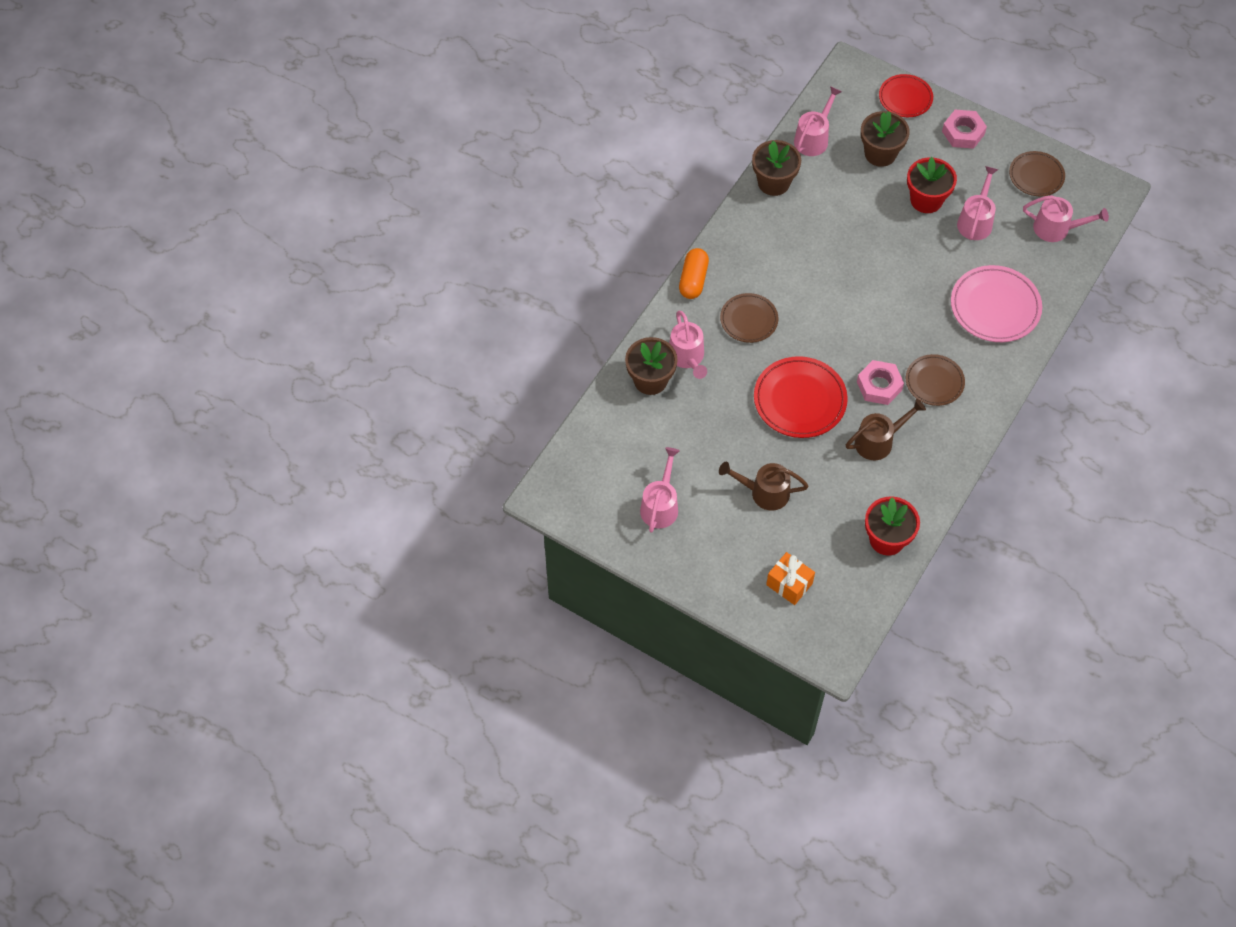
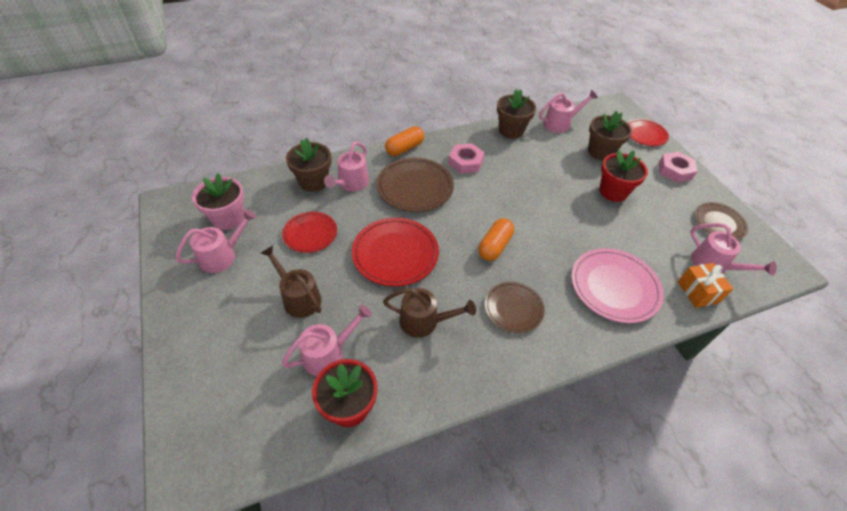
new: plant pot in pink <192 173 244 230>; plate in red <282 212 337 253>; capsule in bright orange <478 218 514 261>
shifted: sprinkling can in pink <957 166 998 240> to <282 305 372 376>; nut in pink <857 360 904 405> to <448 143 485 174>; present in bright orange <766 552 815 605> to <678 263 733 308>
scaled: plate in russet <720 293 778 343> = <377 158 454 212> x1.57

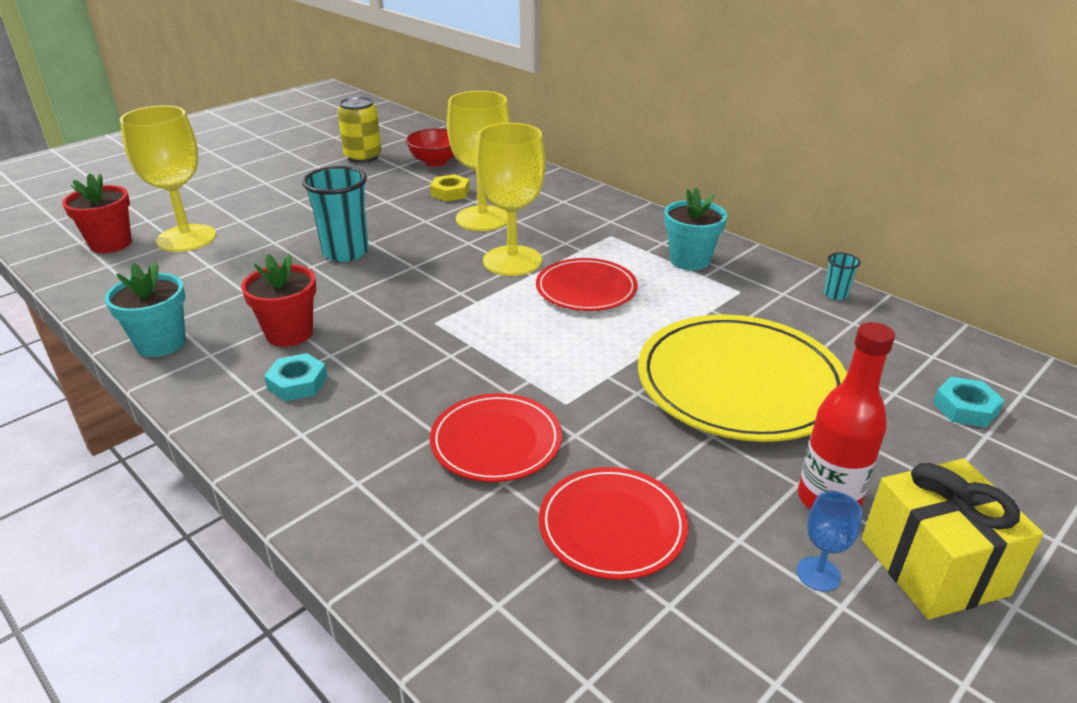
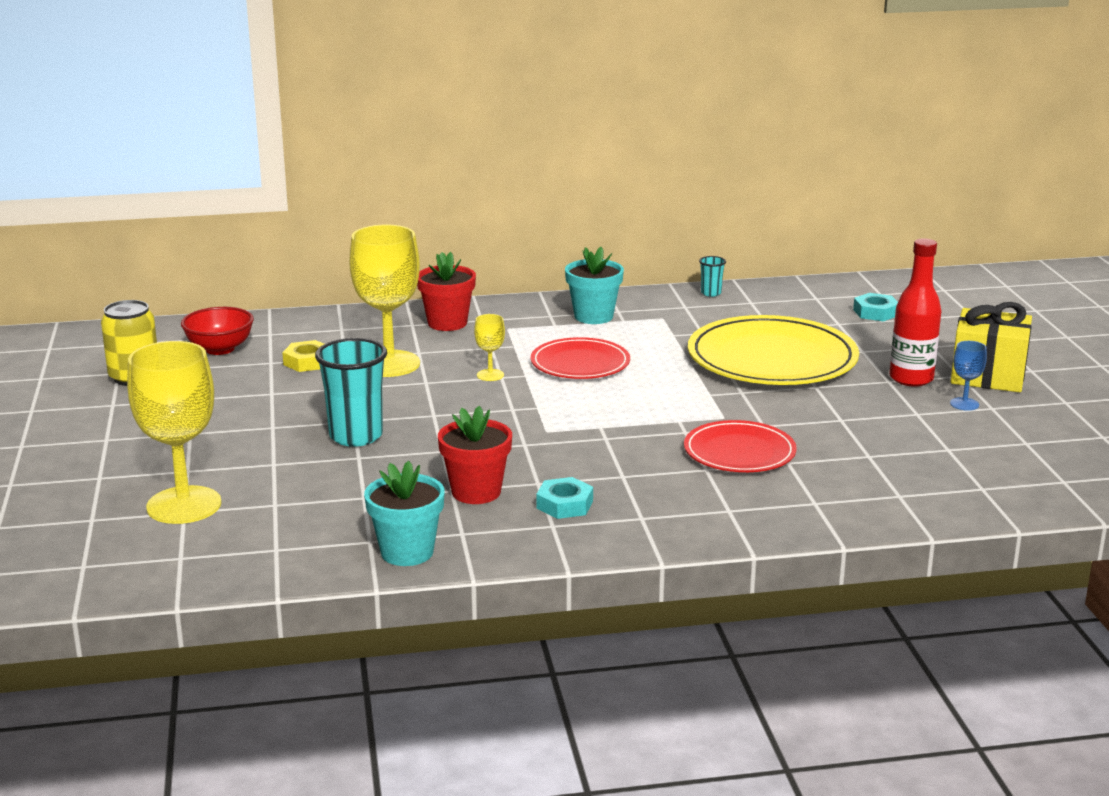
gone: plate in red <539 467 688 580>
shifted: plant pot in red <62 173 132 253> to <417 252 476 331>
scaled: chalice in yellow <475 123 546 276> = <474 314 505 381> x0.44

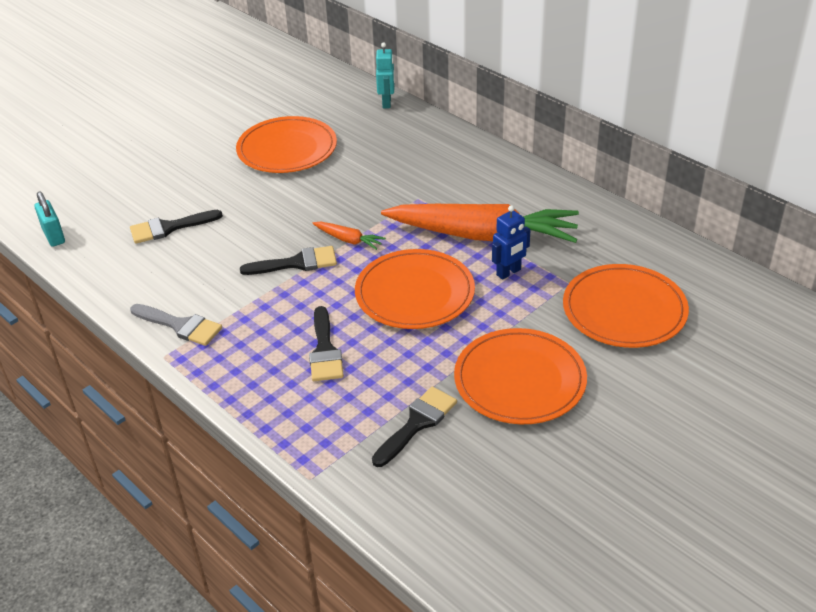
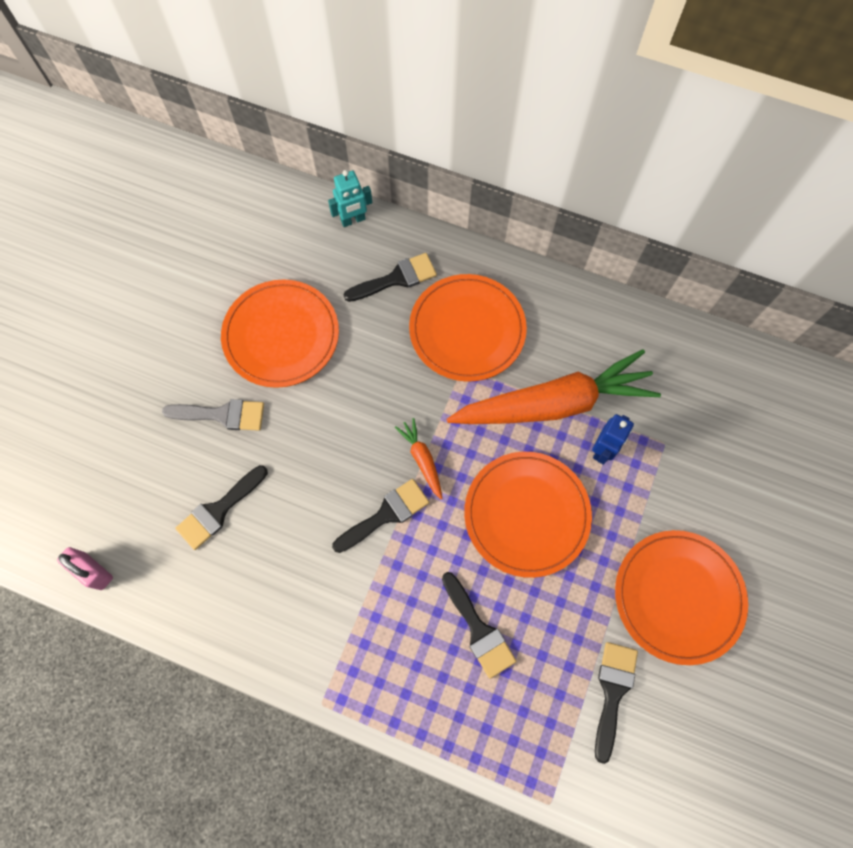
new: paintbrush in ebony <344 253 437 302>
shifted: paintbrush in ash-grey <130 304 222 346> to <162 399 264 431>; plate in bright orange <563 264 689 348> to <409 274 527 382>
repainted: lock in turquoise <34 191 65 247> to lock in pink <57 547 113 590>
rotated: robot figure in turquoise <376 42 395 109> = <328 170 372 227> 90 degrees clockwise; root vegetable in bright orange <312 222 386 250> = <395 418 443 499> 120 degrees counterclockwise

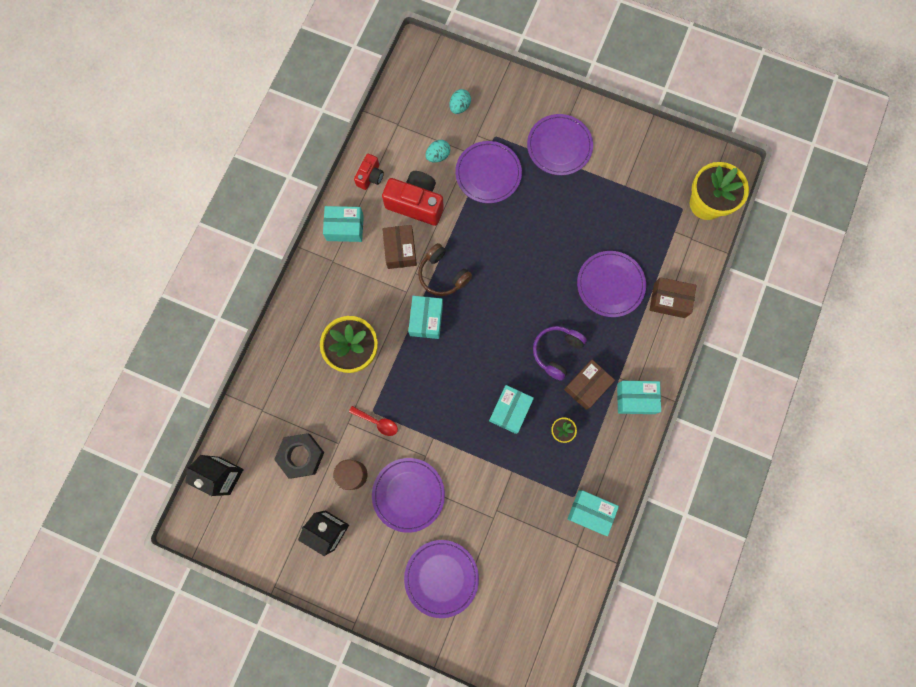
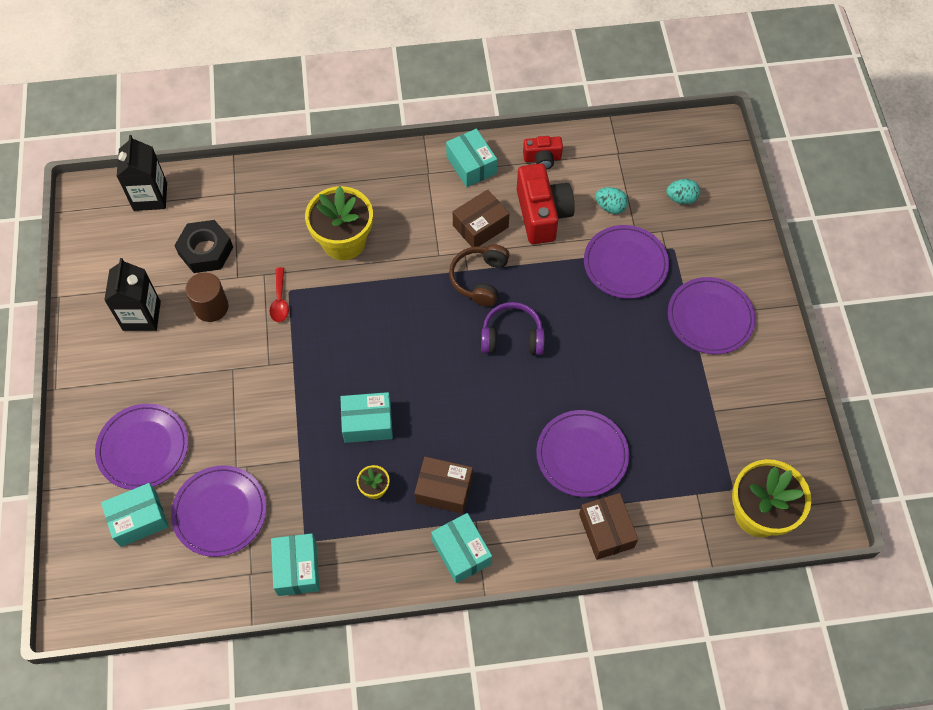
shifted: box in turquoise <408 296 443 339> to <101 483 169 547>; plate in violet <372 458 445 533> to <171 465 267 557>; headphones in violet <533 326 587 381> to <481 302 544 355>

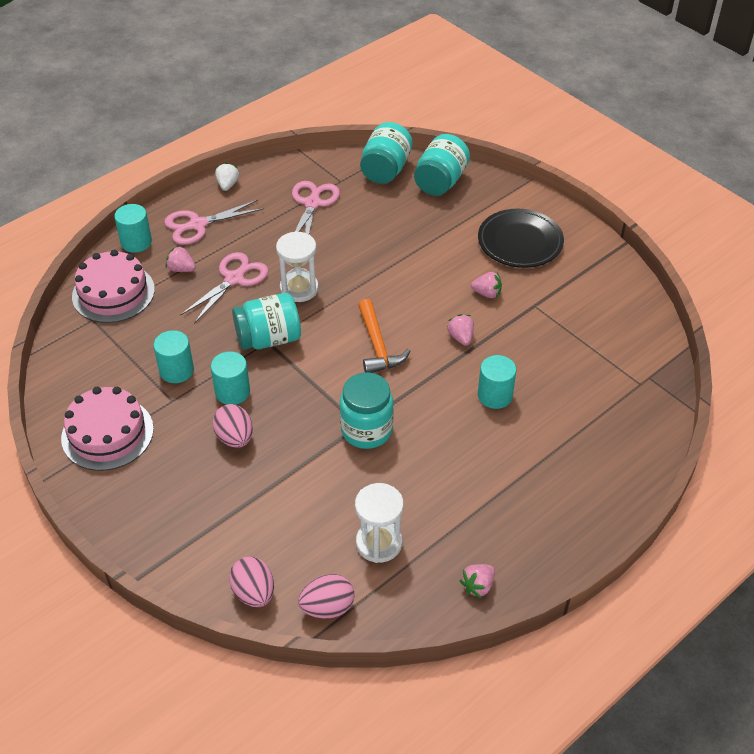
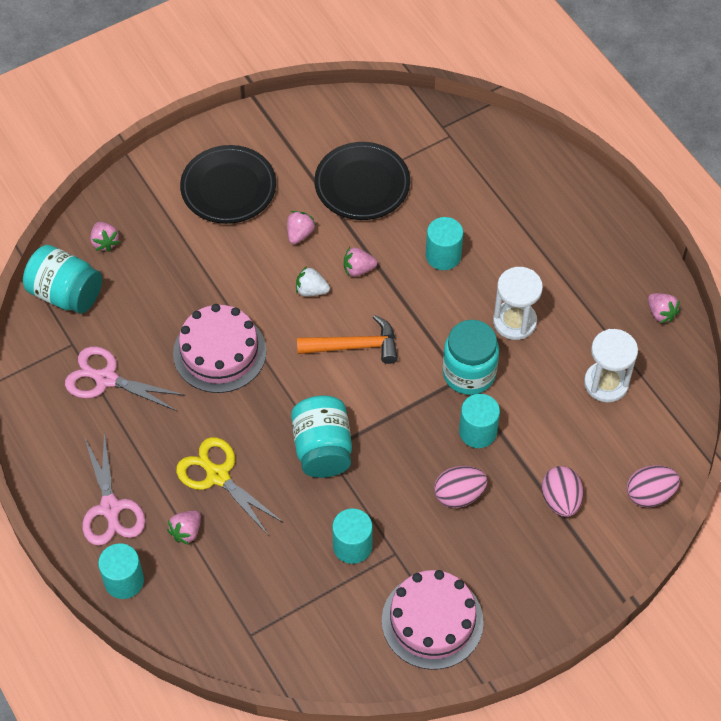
new: plate in ebony <314 142 410 220>
shifted: layer cake in pink <72 250 155 323> to <173 304 267 393>; berry in snow-white <215 162 239 191> to <296 266 330 296>; solid cylinder in turquoise <211 351 250 405> to <459 394 500 448>; hourglass in snow-white <276 231 319 302> to <493 267 543 340>; egg in pink <298 574 355 618> to <542 466 583 517>
swapped: jam jar in turquoise <414 134 470 196> to berry in pink <90 222 120 252>
repainted: shears in pink <181 252 268 324> to shears in yellow <176 437 284 536>

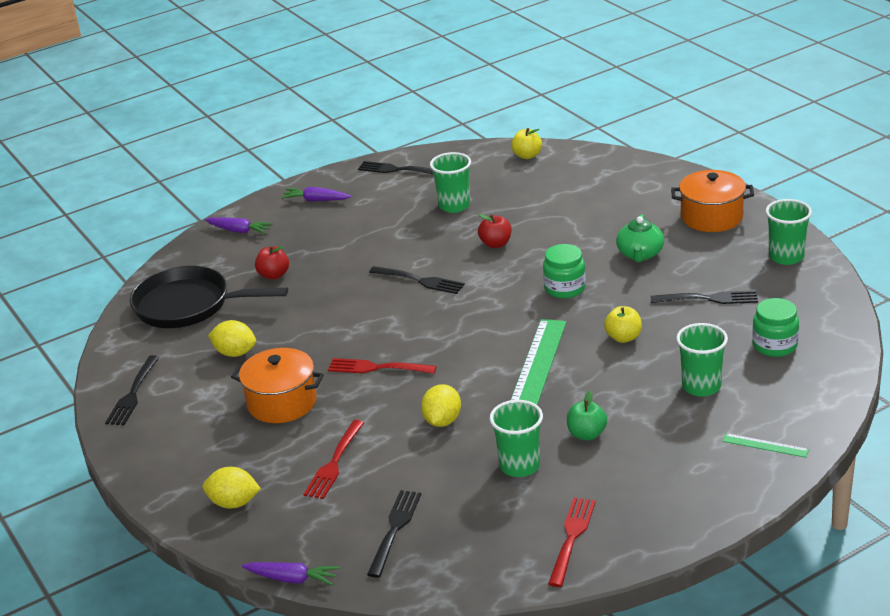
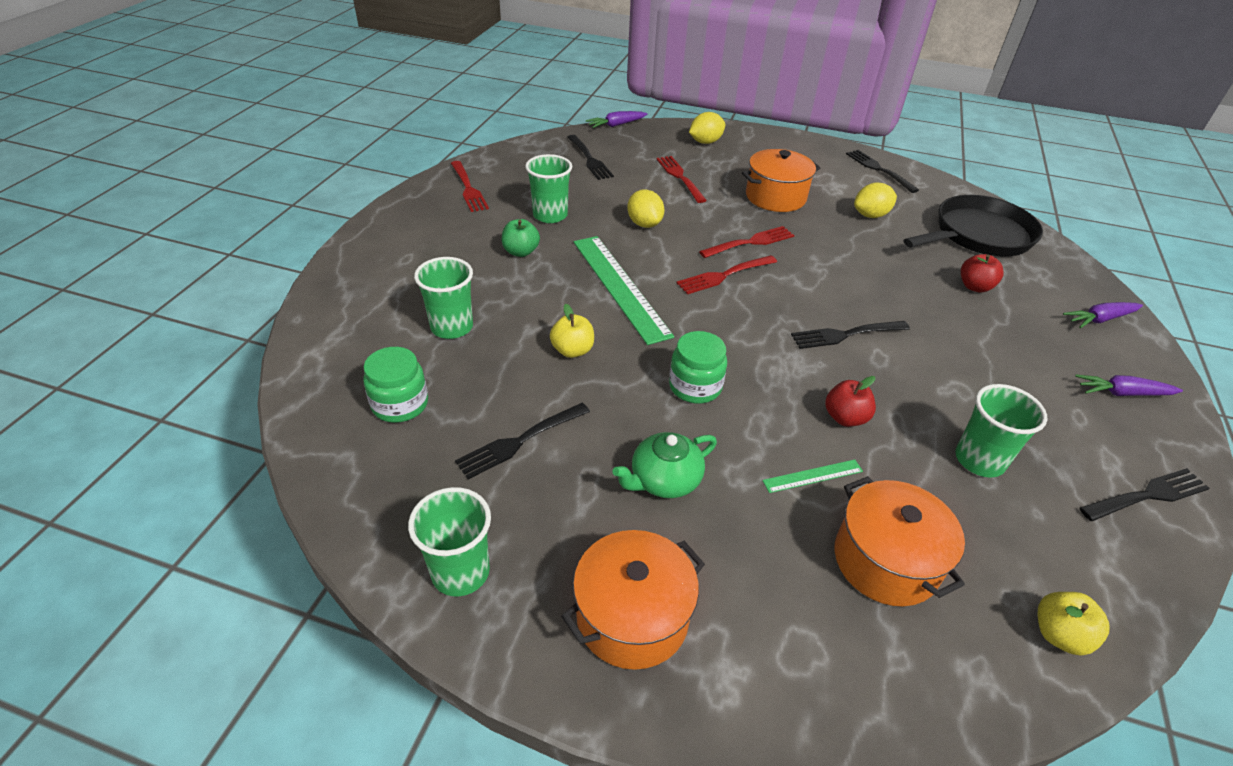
new: table fork in red <676 255 777 294>; stockpot in bright orange <834 476 965 606>
shifted: straightedge in leaf-green <723 433 809 458> to <762 459 863 493>
rotated: teapot in leaf-green <616 214 664 262> = <612 432 717 498> 90 degrees counterclockwise; root vegetable in violet <281 187 351 201> = <1075 375 1183 396> 150 degrees counterclockwise

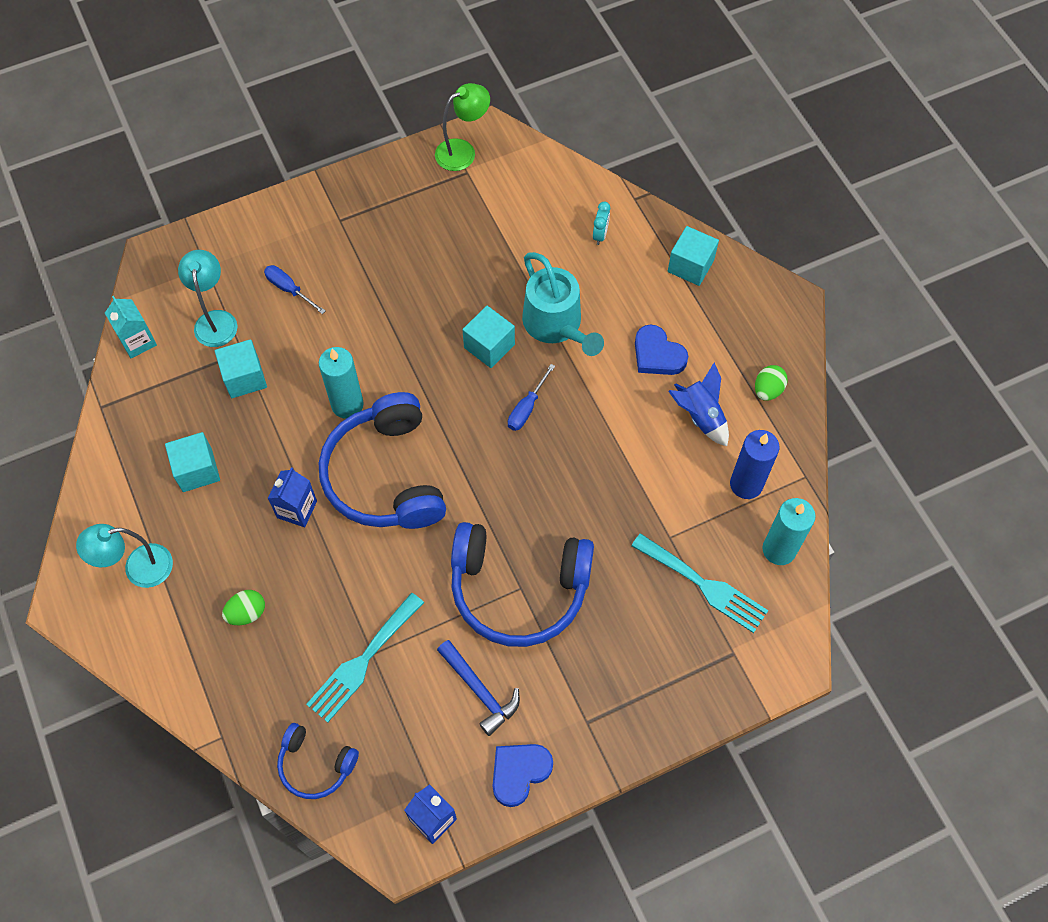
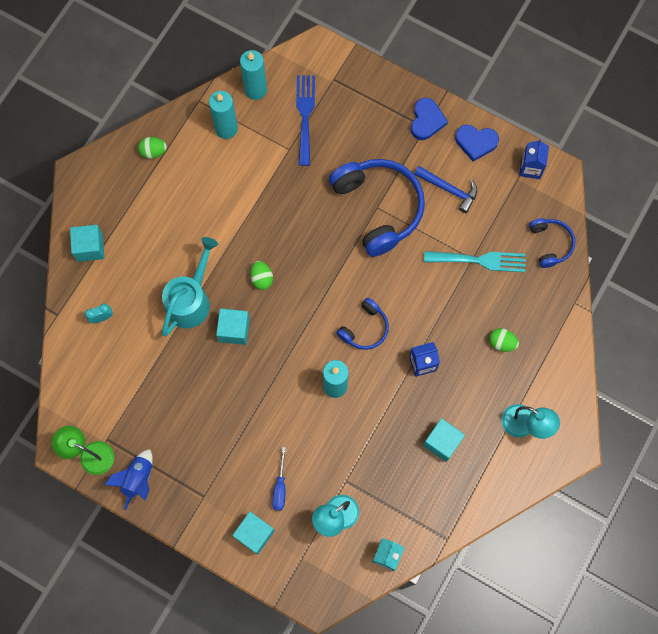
shifted: spaceship in blue <668 362 729 446> to <104 449 153 510>; block in turquoise <215 339 267 398> to <232 512 275 555>; love heart in blue <635 325 688 375> to <411 98 448 140>
swapped: flat screwdriver in blue <508 364 555 431> to egg in leaf-green <250 261 273 290>
repainted: candle in blue <730 430 779 499> to candle in turquoise <209 91 238 139>; table fork in turquoise <631 533 768 633> to table fork in blue <296 75 315 166>
rotated: carpenter's hammer in blue <437 640 520 736> = <414 166 477 213> 105 degrees clockwise
scaled: headphones in blue <319 392 446 529> = <336 298 389 350> x0.51

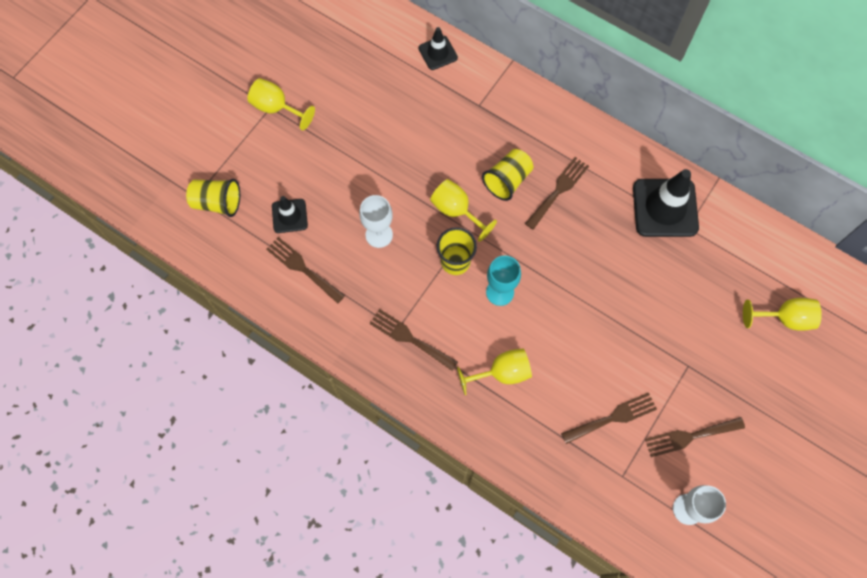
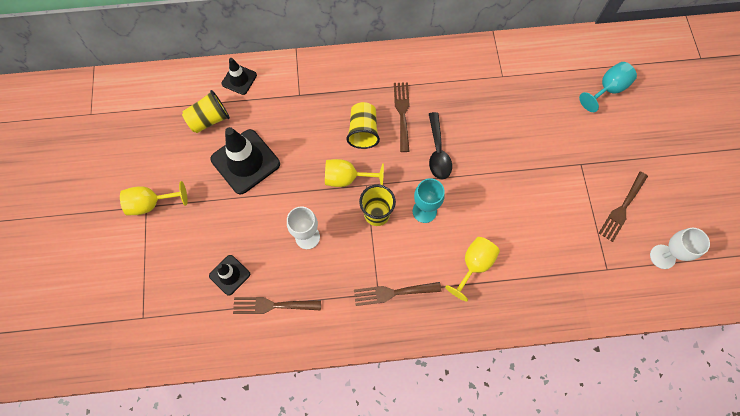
gone: table fork in russet <561 392 657 444>
new: tablespoon in ebony <429 112 452 180>
shifted: tumbler in yellow <186 179 240 217> to <182 90 230 133>; traffic cone in ebony <633 169 699 237> to <210 127 280 194>
repainted: chalice in yellow <743 298 822 331> to chalice in turquoise <579 62 637 112>

